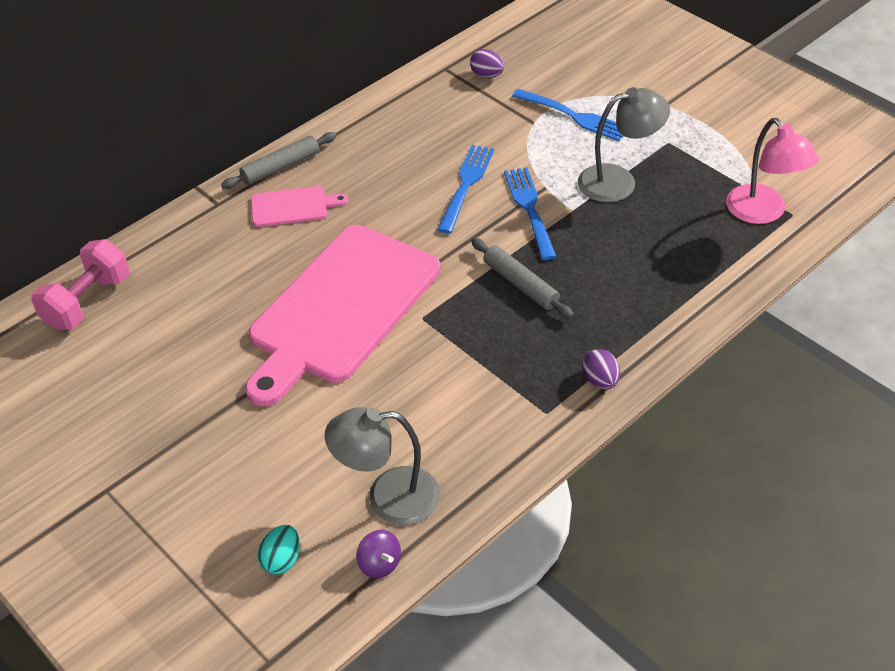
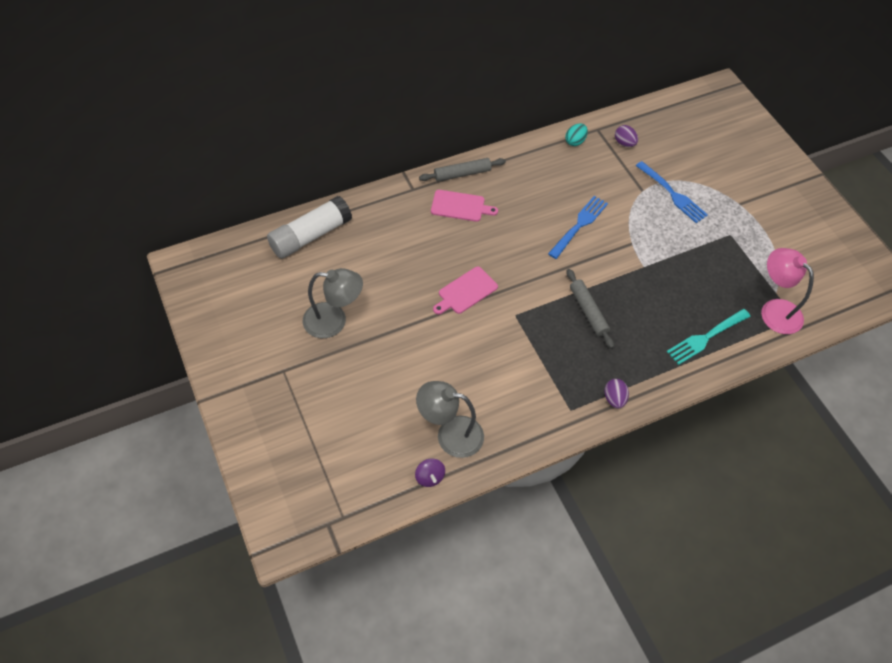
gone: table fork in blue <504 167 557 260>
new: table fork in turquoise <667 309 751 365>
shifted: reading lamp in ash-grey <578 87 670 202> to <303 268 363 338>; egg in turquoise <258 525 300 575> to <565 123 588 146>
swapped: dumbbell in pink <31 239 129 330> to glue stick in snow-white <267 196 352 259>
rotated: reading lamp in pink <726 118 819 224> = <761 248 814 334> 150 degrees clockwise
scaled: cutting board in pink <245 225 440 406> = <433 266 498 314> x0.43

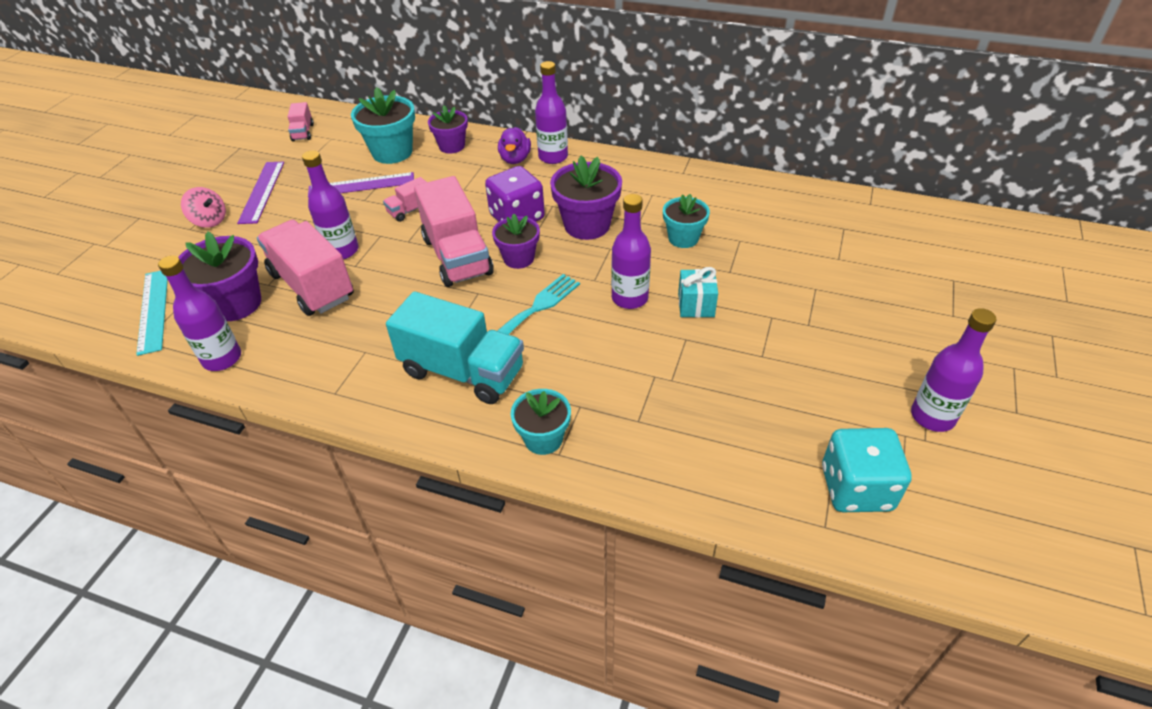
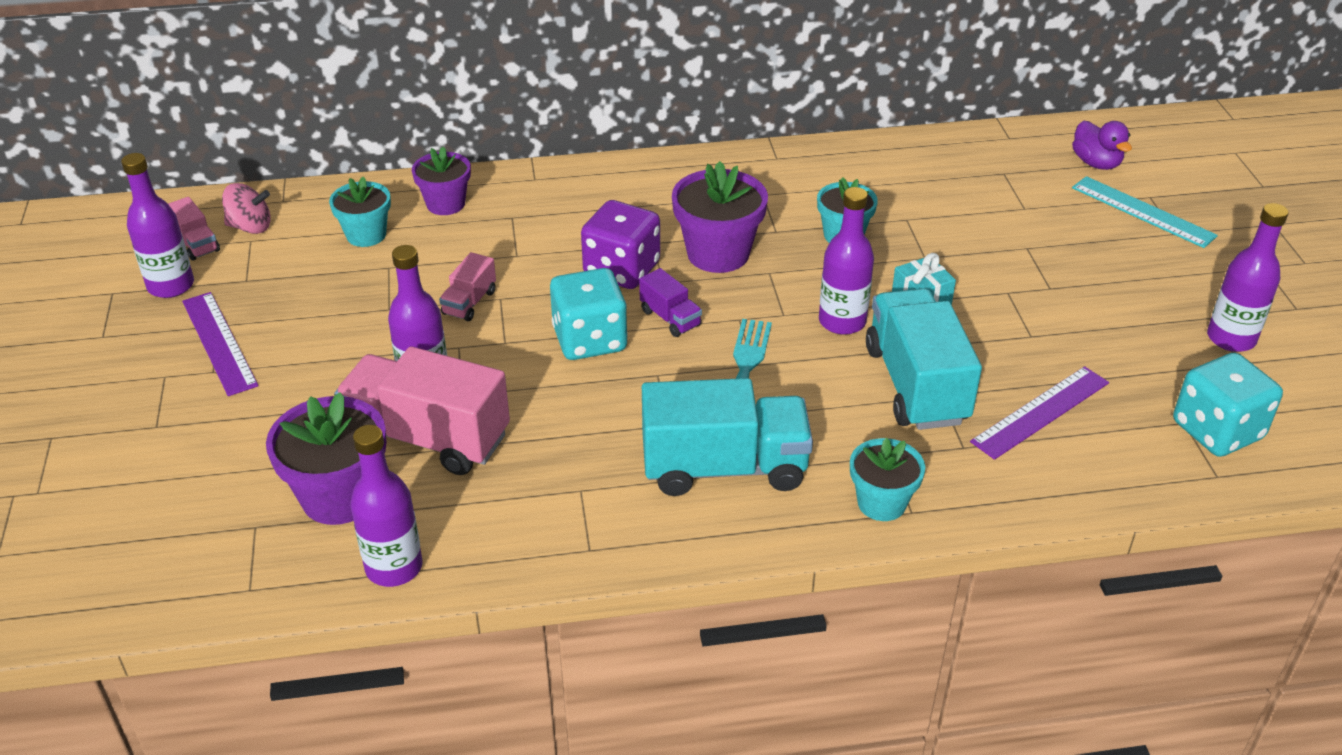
new: truck in turquoise <866 288 982 430>
shifted: drink bottle in violet <535 61 568 164> to <121 153 194 298>; whirligig in pink <181 187 226 228> to <222 183 271 234>; straightedge in violet <308 172 414 197> to <970 366 1109 460>; rubber duck in violet <498 127 531 164> to <1072 120 1132 170>; straightedge in turquoise <136 271 168 356> to <1072 176 1218 248>
swapped: truck in pink <414 176 494 287> to game die in turquoise <550 268 628 360>; plant pot in violet <492 214 540 269> to truck in violet <639 268 702 337>
scaled: plant pot in turquoise <351 87 415 164> = <329 177 391 247> x0.64

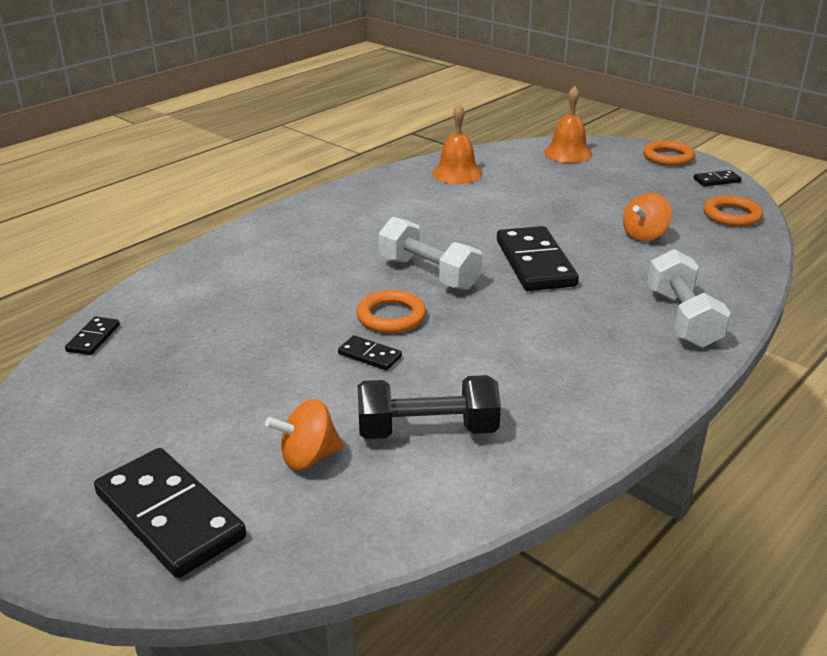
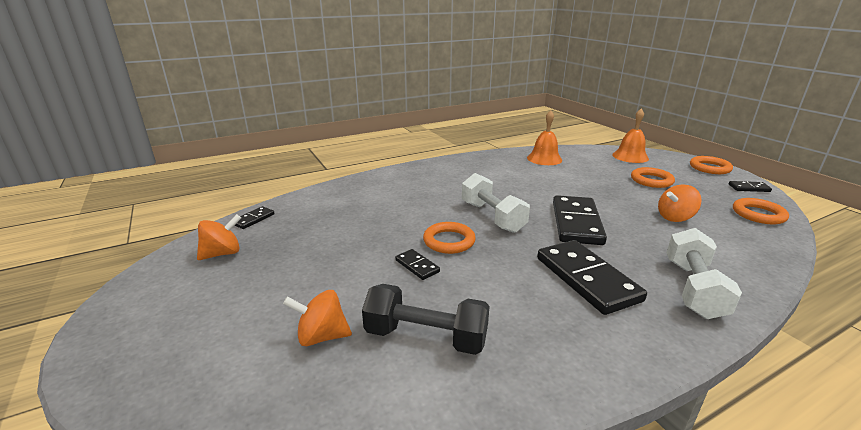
new: whirligig in bright orange <197 214 241 260>; torus in bright orange <631 167 675 188>
shifted: domino piece in ebony <94 448 246 578> to <537 240 647 315>

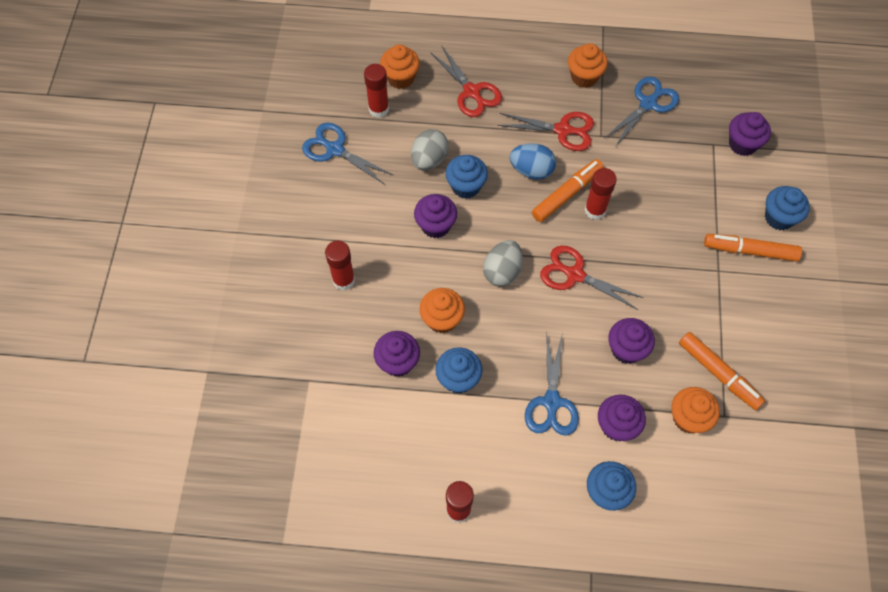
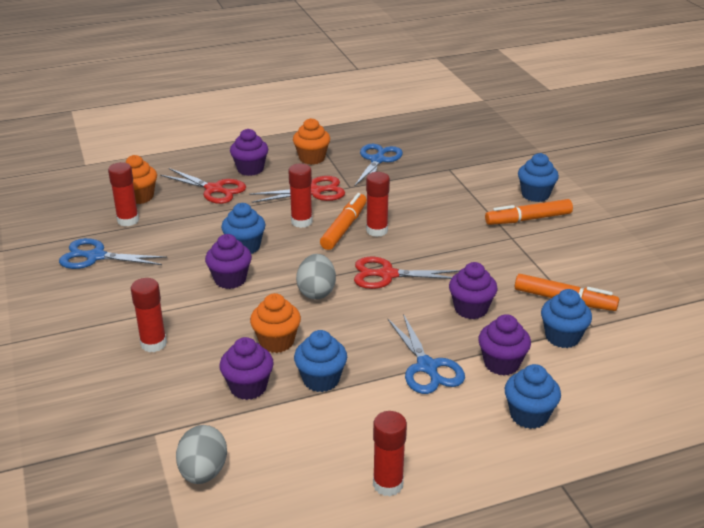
shifted: egg in ash-grey <411 129 448 170> to <176 425 227 484>; muffin in violet <729 112 771 156> to <230 129 268 176>
swapped: egg in blue <510 143 556 180> to glue stick in red <289 164 313 228>
repainted: muffin in bright orange <671 387 720 433> to muffin in blue <541 289 592 348>

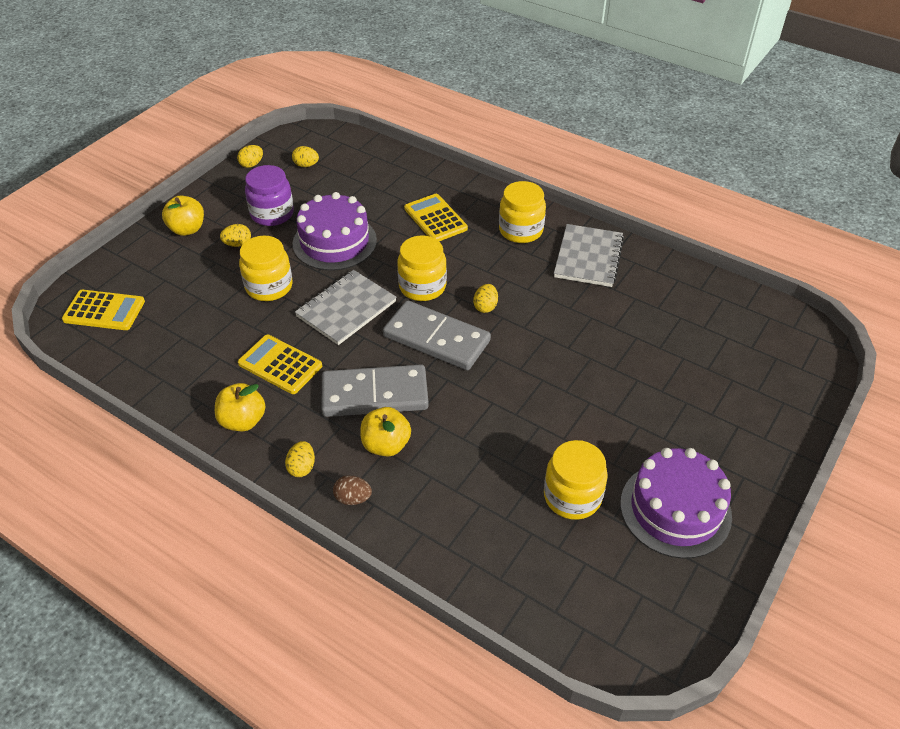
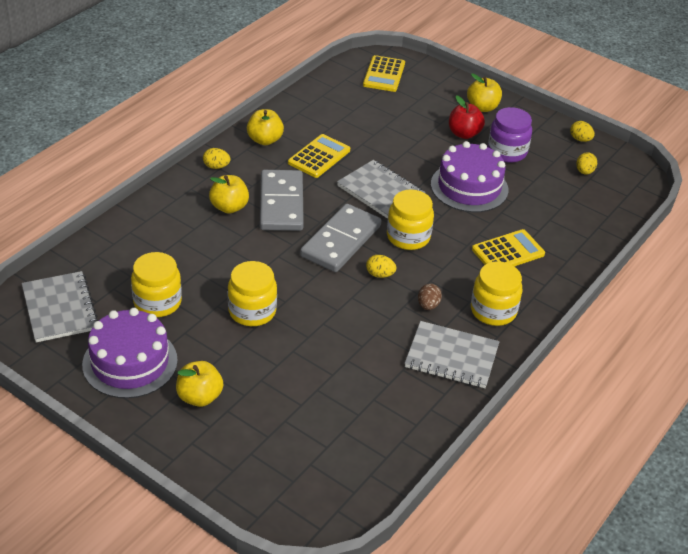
new: notepad in ash-grey <22 271 98 342>; apple fruit in yellow <176 361 223 407>
shifted: jam jar in yellow <239 236 293 301> to <228 261 277 326>; egg in russet <333 475 372 505> to <418 284 442 310>
swapped: egg in yellow <220 224 251 247> to apple fruit in red <449 95 485 139>

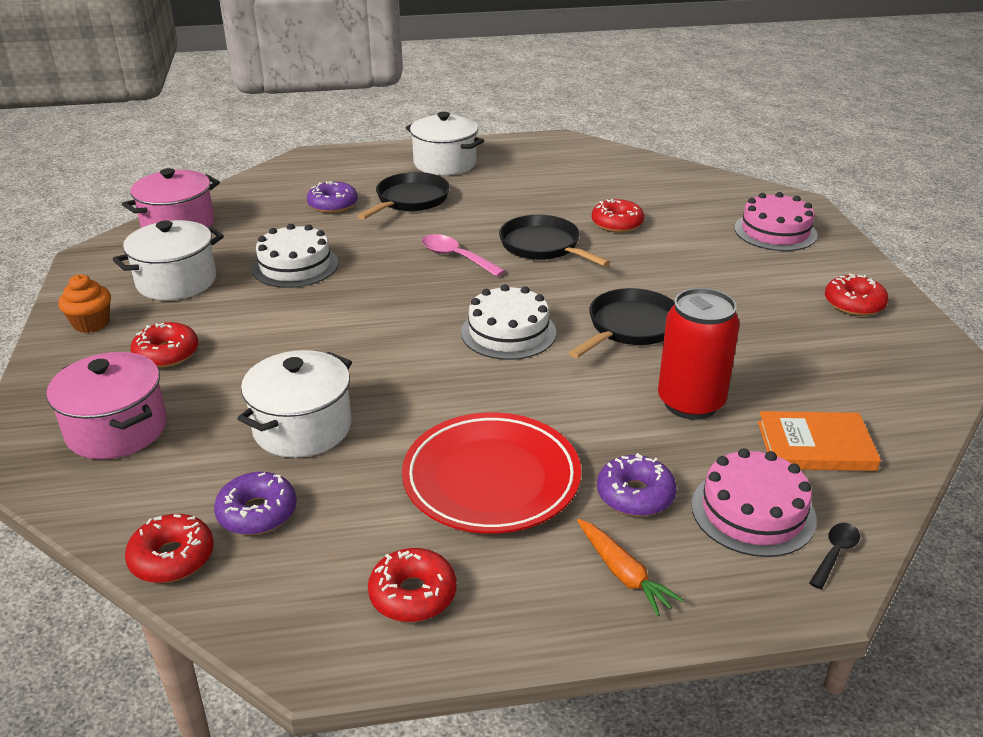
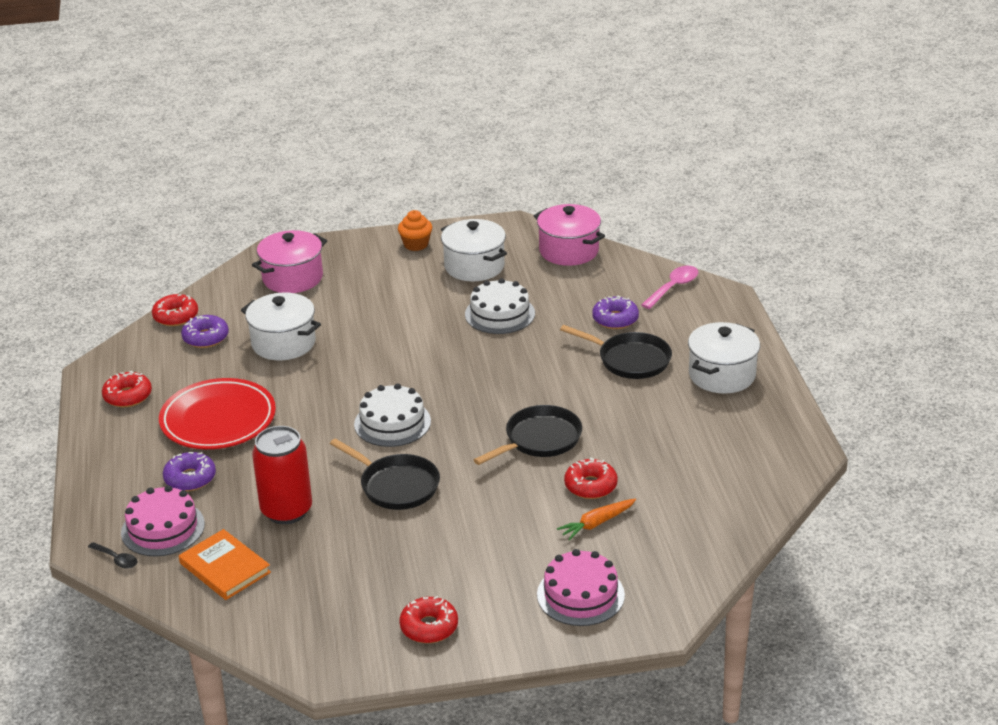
gone: glazed donut in red <131 322 198 368>
shifted: root vegetable in bright orange <577 519 684 616> to <557 499 636 541>; tablespoon in pink <422 234 505 277> to <641 266 698 309>
rotated: hardcover in bright orange <758 411 881 471> = <179 529 271 600> 45 degrees counterclockwise

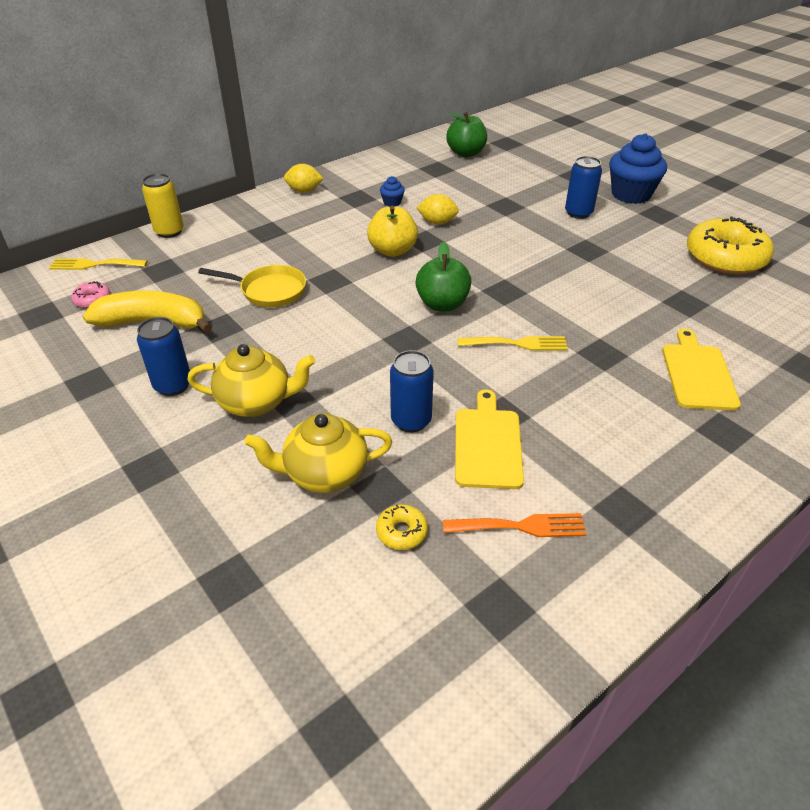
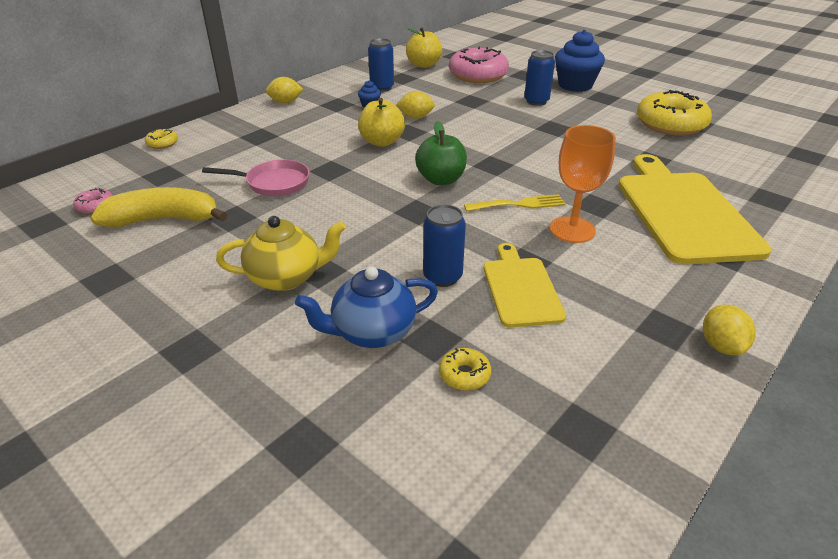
gone: table fork in yellow <49 259 148 270>; table fork in bright orange <443 513 587 537>
new: glazed donut in pink <449 46 509 83>; chalice in bright orange <550 125 616 243>; lemon in yellow <703 304 756 355>
shifted: can in blue <137 317 190 396> to <368 38 394 92>
swapped: can in yellow <142 173 184 238> to glazed donut in yellow <145 128 178 149>
repainted: pan in yellow <198 265 306 307> to pan in pink <202 159 310 196>; teapot in yellow <244 414 392 493> to teapot in blue <295 266 438 348>; apple fruit in leaf-green <446 112 487 157> to apple fruit in yellow <406 27 442 68>
scaled: cutting board in yellow <662 329 741 411> = <618 154 771 264> x1.80

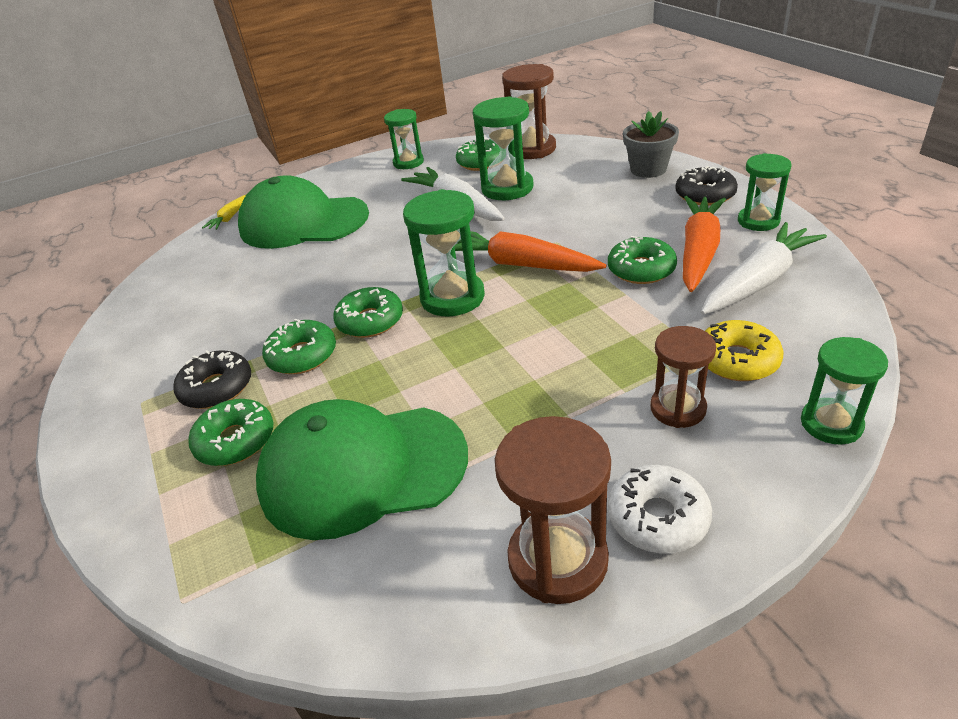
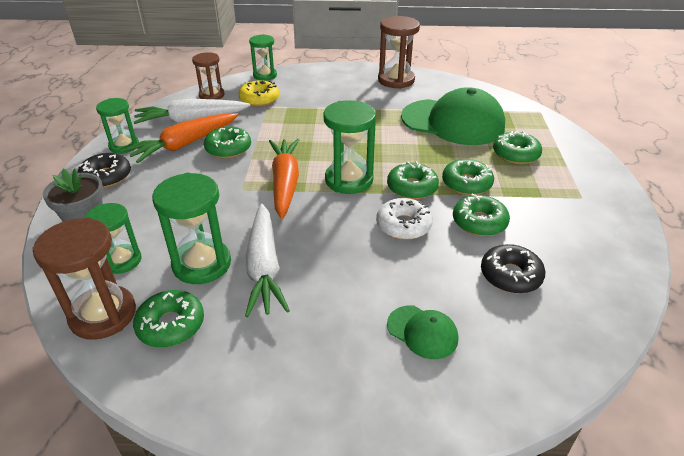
gone: root vegetable in yellow <202 194 247 230>
new: glazed donut in leaf-green <453 194 510 236>
shifted: hourglass in leaf-green <384 109 424 169> to <85 203 142 274>; hourglass in russet <650 326 716 428> to <192 52 225 100>; glazed donut in snow-white <608 465 712 553> to <376 198 433 240>; glazed donut in ebony <173 350 251 409> to <481 244 545 294>
rotated: root vegetable in bright orange <454 231 606 272> = <269 139 299 219> 150 degrees counterclockwise
scaled: peaked cap in leaf-green <238 175 369 249> = <387 305 458 359> x0.45

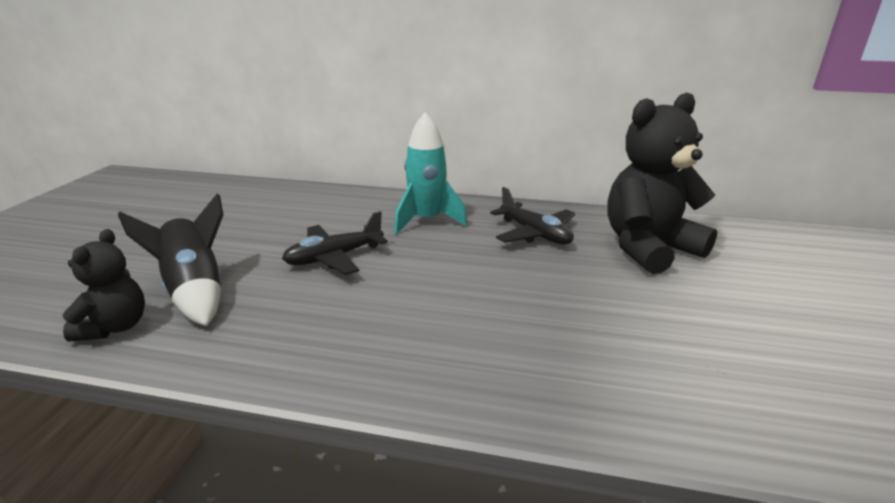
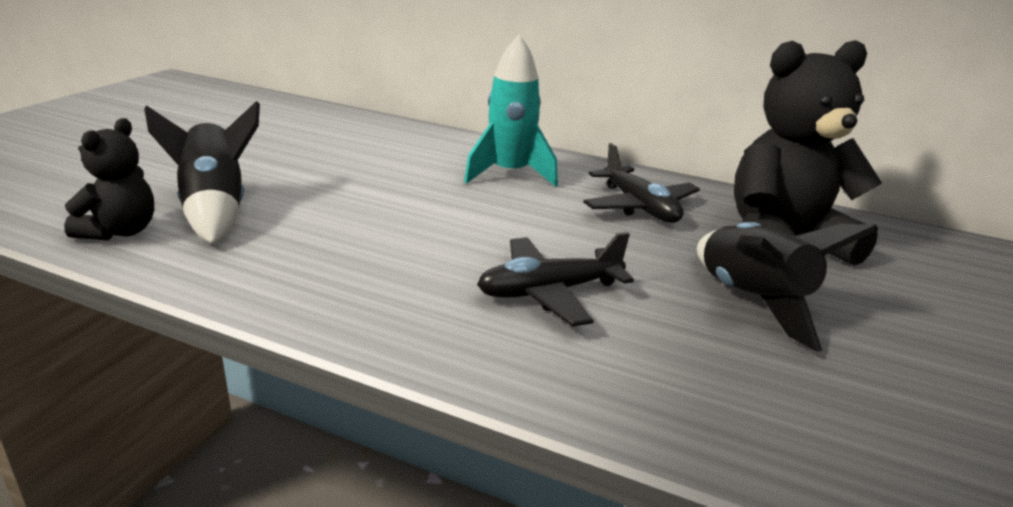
new: spaceship in ebony <697 222 878 352>
shifted: aeroplane in ebony <282 211 388 275> to <477 232 634 327>

